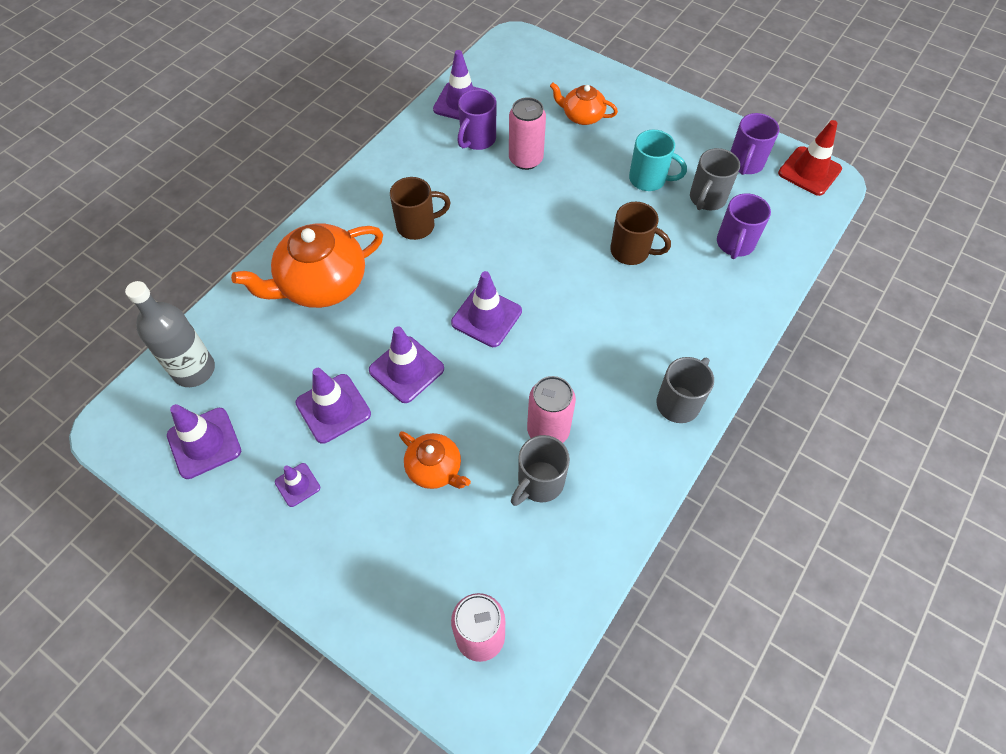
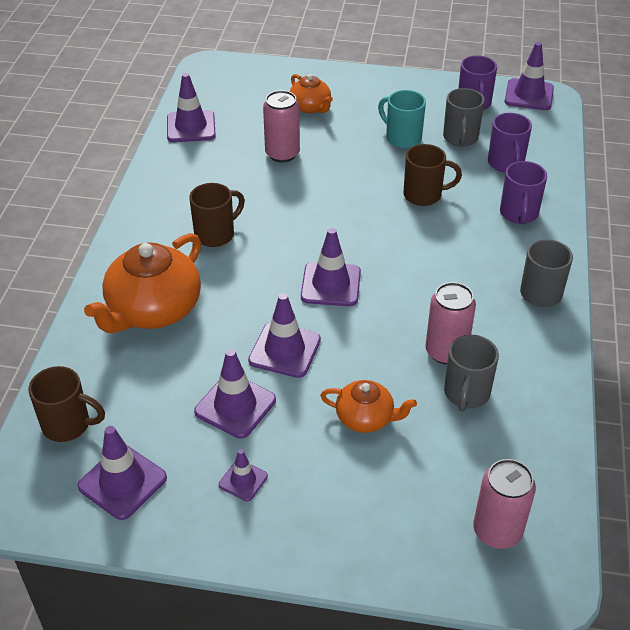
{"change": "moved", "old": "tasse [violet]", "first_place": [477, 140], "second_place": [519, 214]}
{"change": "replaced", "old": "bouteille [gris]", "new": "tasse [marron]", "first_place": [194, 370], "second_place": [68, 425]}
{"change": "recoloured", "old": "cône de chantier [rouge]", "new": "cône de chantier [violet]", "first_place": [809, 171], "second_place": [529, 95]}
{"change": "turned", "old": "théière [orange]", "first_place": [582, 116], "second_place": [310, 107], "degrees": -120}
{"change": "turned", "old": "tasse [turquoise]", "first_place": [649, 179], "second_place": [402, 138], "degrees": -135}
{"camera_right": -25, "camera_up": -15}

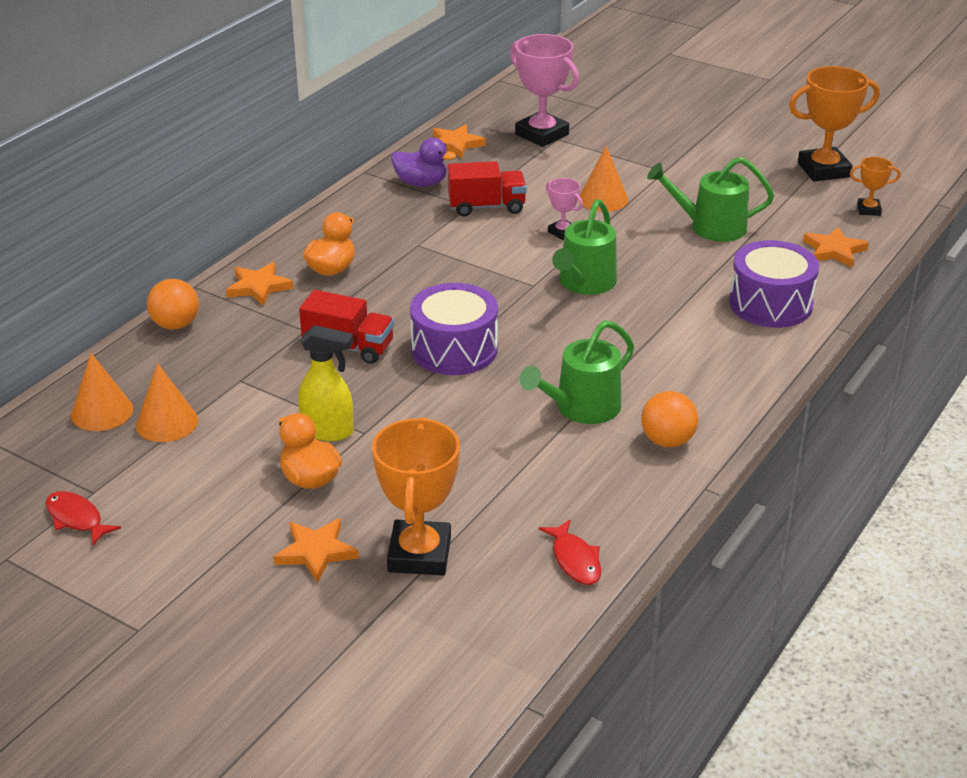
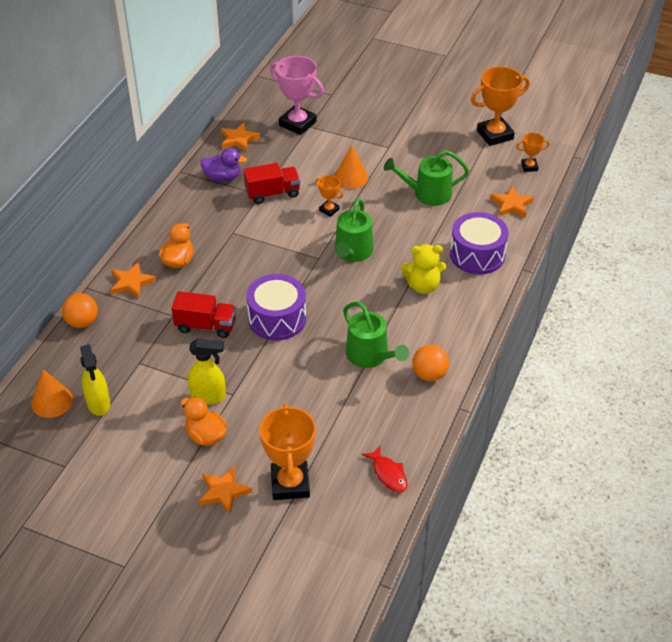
{"change": "removed", "old": "poisson [rouge]", "first_place": [77, 519]}
{"change": "added", "new": "ours en peluche [jaune]", "second_place": [423, 286]}
{"change": "replaced", "old": "cône [orange]", "new": "vaporisateur [jaune]", "first_place": [167, 422], "second_place": [98, 404]}
{"change": "recoloured", "old": "trophée [rose]", "new": "trophée [orange]", "first_place": [562, 232], "second_place": [329, 210]}
{"change": "turned", "old": "arrosoir [vert]", "first_place": [582, 408], "second_place": [370, 355], "degrees": -75}
{"camera_right": -10, "camera_up": 10}

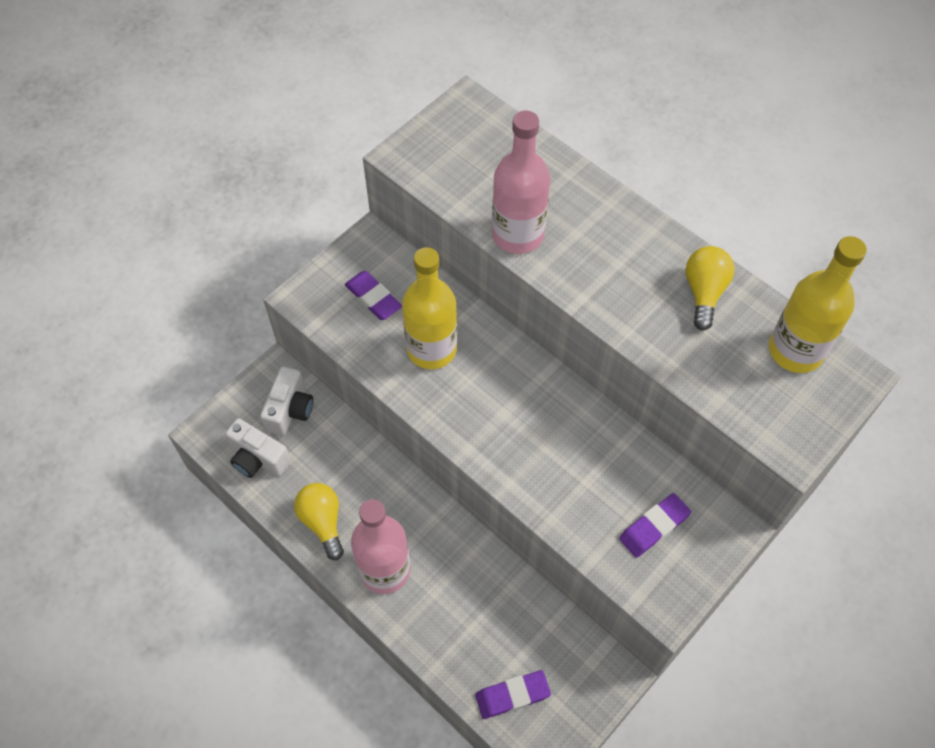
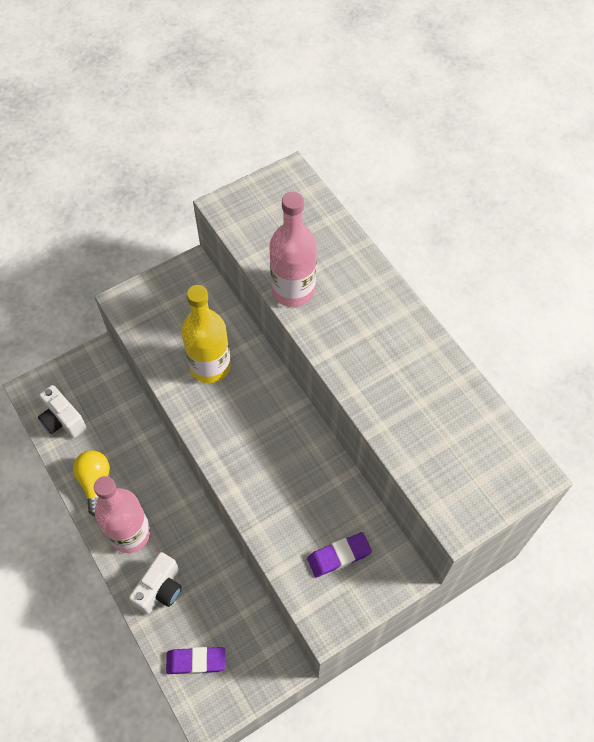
{"change": "removed", "old": "gomme [violet]", "first_place": [373, 298]}
{"change": "removed", "old": "ampoule [jaune]", "first_place": [704, 292]}
{"change": "removed", "old": "bouteille [jaune]", "first_place": [795, 350]}
{"change": "moved", "old": "appareil photo [blanc]", "first_place": [290, 410], "second_place": [160, 589]}
{"camera_right": 15, "camera_up": 0}

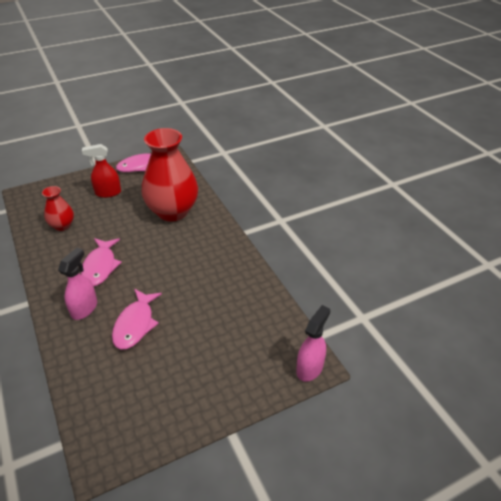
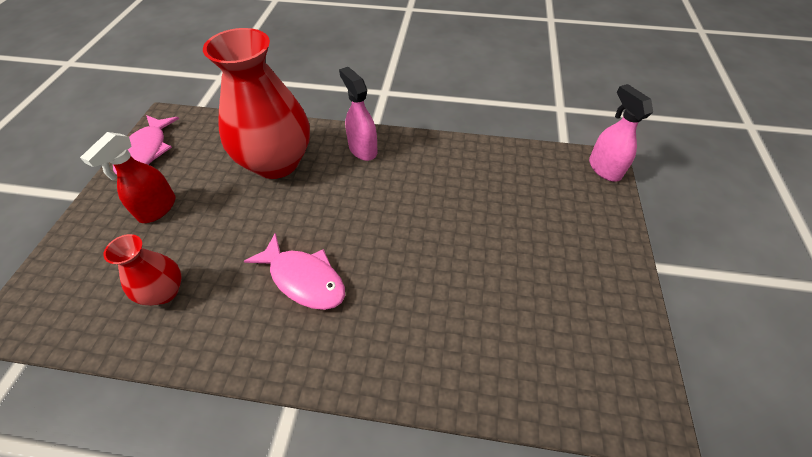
{"change": "removed", "old": "poisson [rose]", "first_place": [135, 324]}
{"change": "moved", "old": "vaporisateur [rose]", "first_place": [84, 308], "second_place": [362, 149]}
{"camera_right": -55, "camera_up": 10}

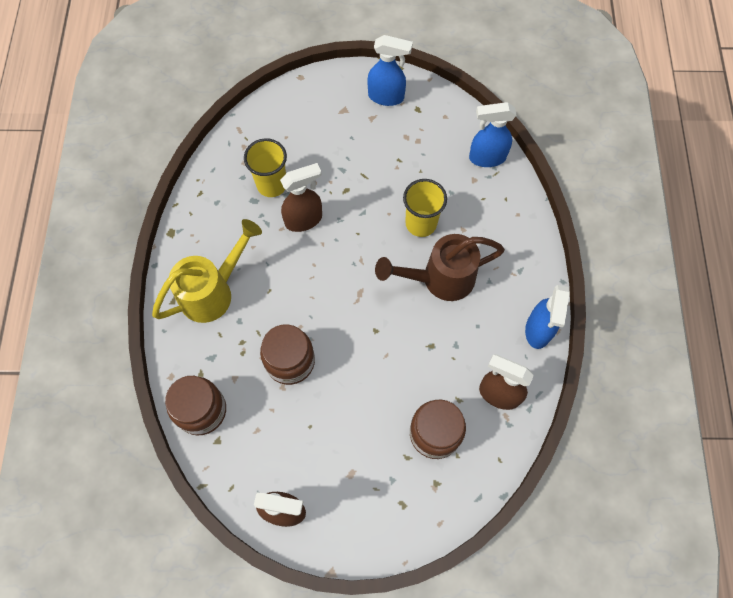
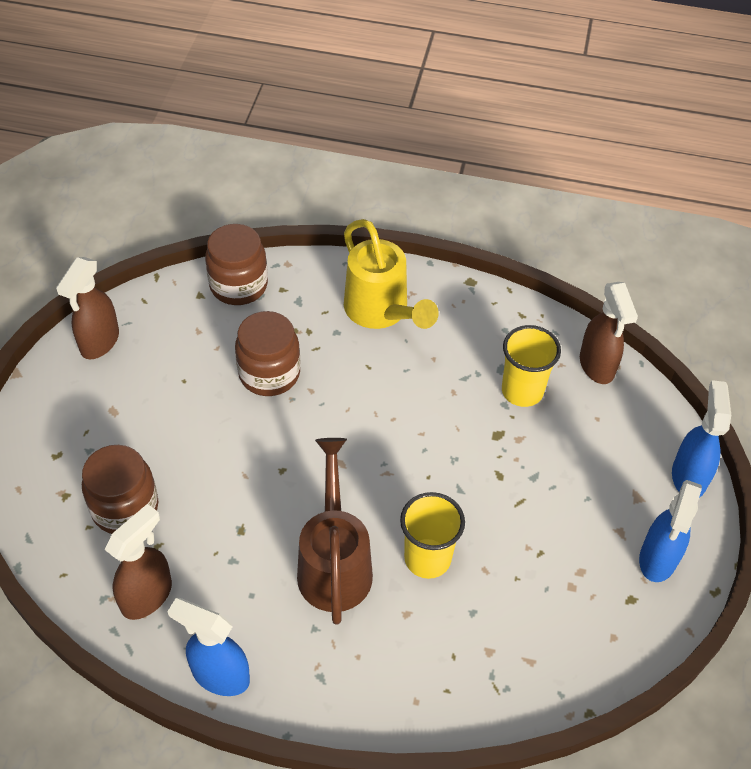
{"change": "moved", "old": "vaporisateur [marron]", "first_place": [304, 220], "second_place": [597, 366]}
{"change": "moved", "old": "vaporisateur [bleu]", "first_place": [486, 158], "second_place": [689, 476]}
{"camera_right": 100, "camera_up": -15}

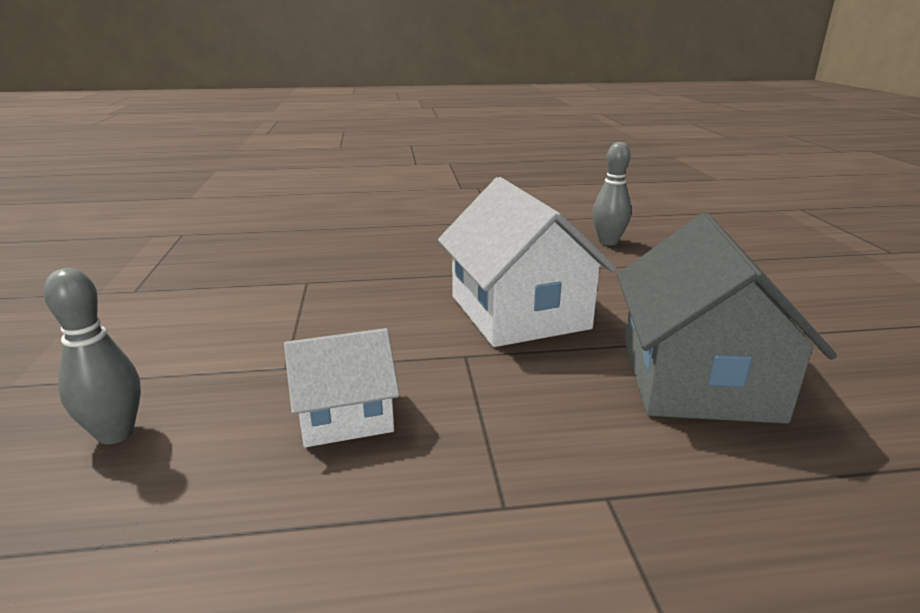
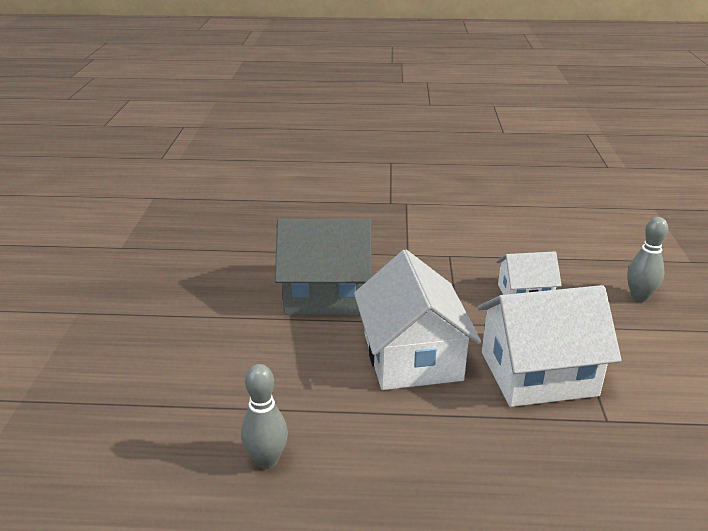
{"change": "added", "new": "maison [blanc]", "second_place": [538, 373]}
{"change": "turned", "old": "maison [gris]", "first_place": [698, 378], "second_place": [325, 294], "degrees": 75}
{"camera_right": -170, "camera_up": 5}

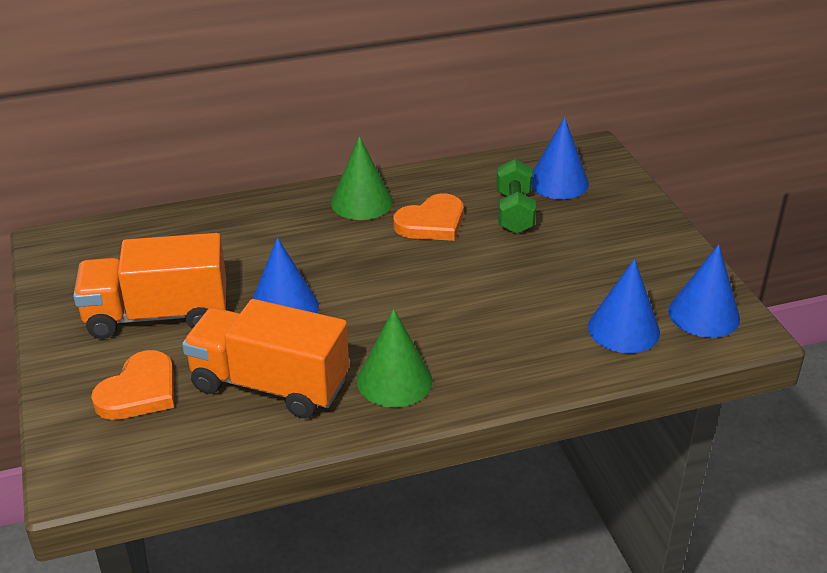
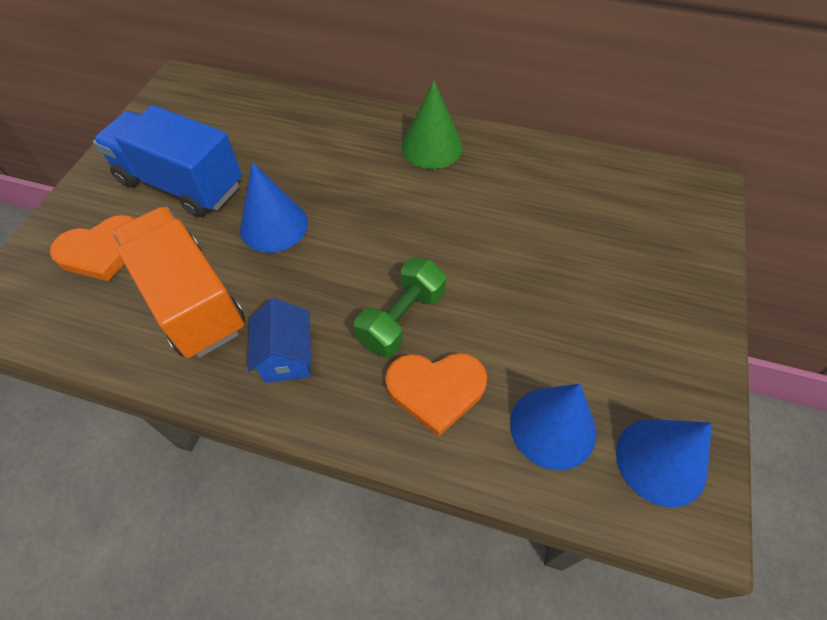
{"change": "removed", "old": "cône [bleu]", "first_place": [558, 182]}
{"change": "moved", "old": "cœur [orange]", "first_place": [431, 223], "second_place": [436, 390]}
{"change": "moved", "old": "haltère [vert]", "first_place": [514, 212], "second_place": [402, 318]}
{"change": "replaced", "old": "cône [vert]", "new": "maison [bleu]", "first_place": [394, 380], "second_place": [287, 357]}
{"change": "recoloured", "old": "camion [orange]", "new": "camion [bleu]", "first_place": [157, 315], "second_place": [181, 184]}
{"camera_right": 35, "camera_up": 20}

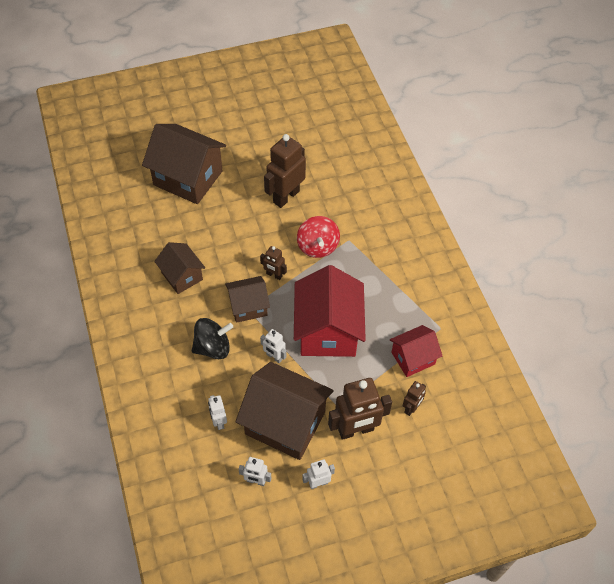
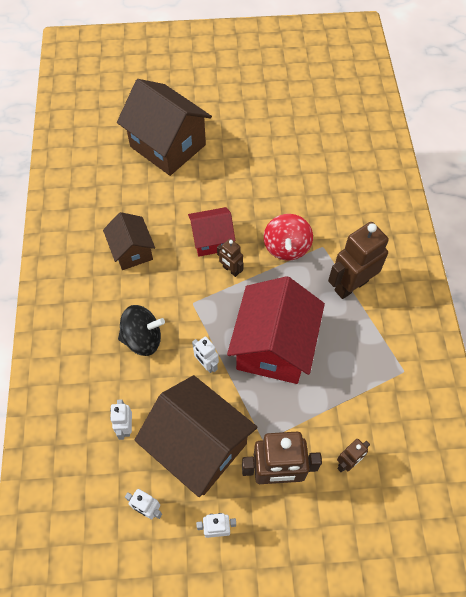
{"change": "removed", "old": "maison [marron]", "first_place": [248, 306]}
{"change": "moved", "old": "robot [marron]", "first_place": [286, 196], "second_place": [351, 285]}
{"change": "moved", "old": "maison [rouge]", "first_place": [413, 358], "second_place": [212, 240]}
{"camera_right": 15, "camera_up": 5}

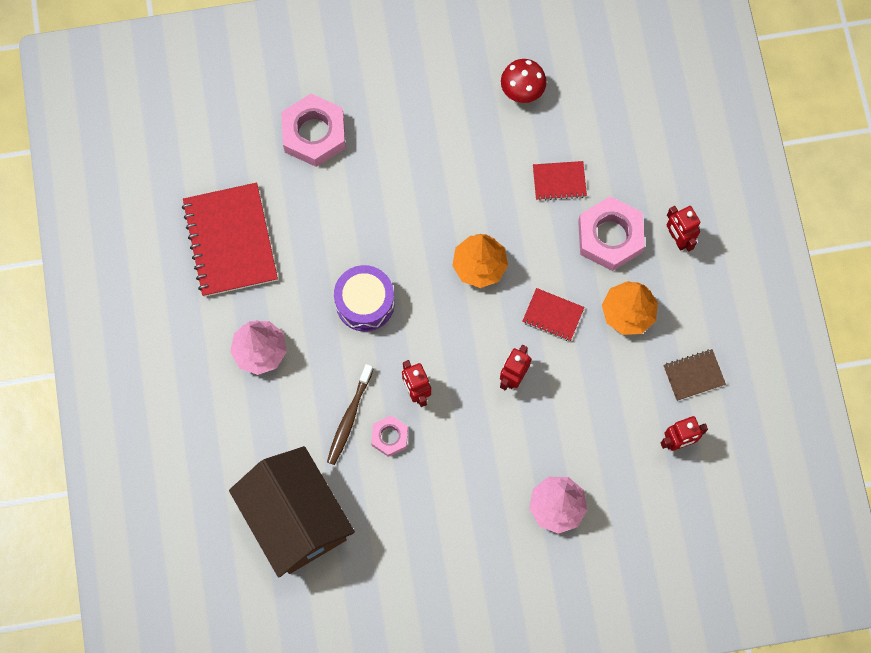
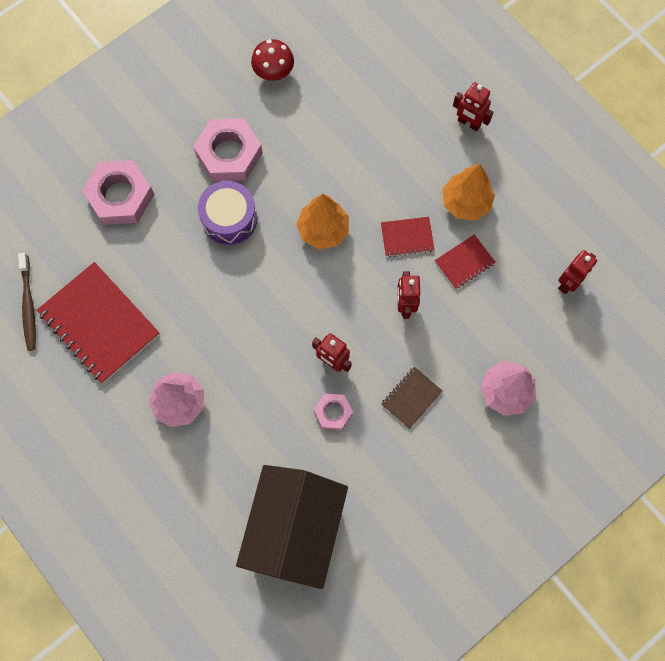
{"change": "moved", "old": "brosse à dents [marron]", "first_place": [349, 417], "second_place": [28, 305]}
{"change": "moved", "old": "tambour [violet]", "first_place": [365, 303], "second_place": [229, 219]}
{"change": "moved", "old": "carnet [rouge]", "first_place": [559, 181], "second_place": [464, 262]}
{"change": "moved", "old": "écrou [rose]", "first_place": [610, 236], "second_place": [229, 154]}
{"change": "moved", "old": "carnet [marron]", "first_place": [693, 375], "second_place": [411, 398]}
{"change": "turned", "old": "maison [marron]", "first_place": [296, 519], "second_place": [295, 529], "degrees": 75}
{"camera_right": -30, "camera_up": 0}

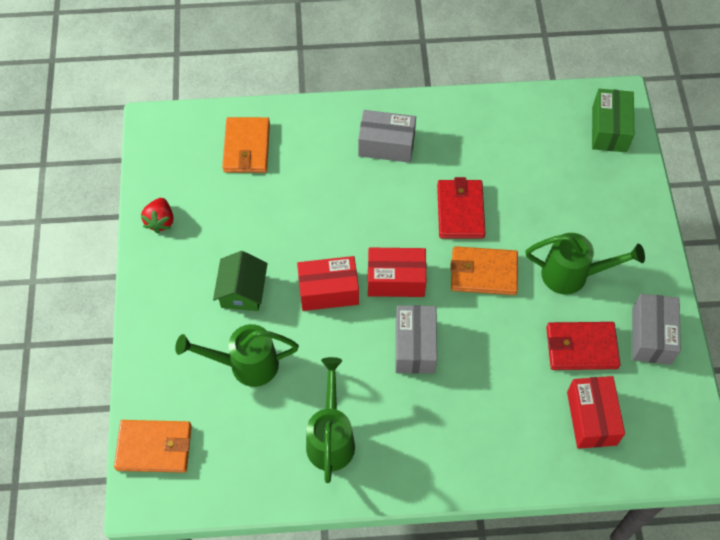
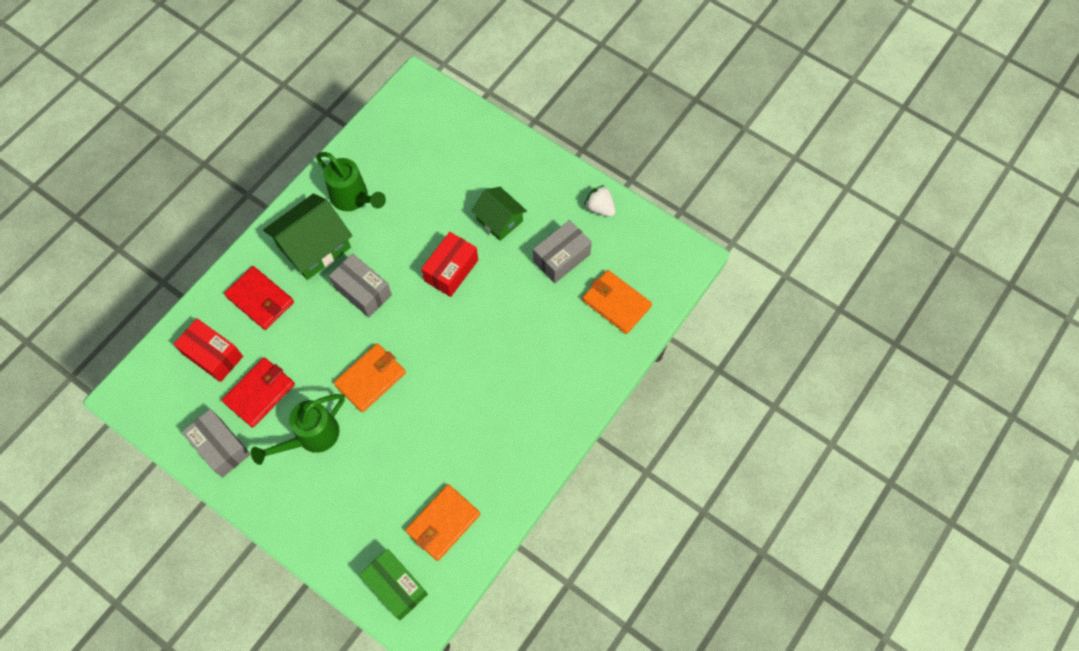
{"change": "removed", "old": "arrosoir [vert]", "first_place": [245, 365]}
{"change": "removed", "old": "boîte [rouge]", "first_place": [396, 280]}
{"change": "added", "new": "maison [vert]", "second_place": [314, 247]}
{"change": "moved", "old": "portefeuille [orange]", "first_place": [154, 447], "second_place": [443, 523]}
{"change": "moved", "old": "boîte [gris]", "first_place": [386, 145], "second_place": [561, 258]}
{"change": "moved", "old": "portefeuille [rouge]", "first_place": [460, 211], "second_place": [260, 299]}
{"change": "recoloured", "old": "fraise [rouge]", "new": "fraise [blanc]", "first_place": [160, 221], "second_place": [600, 208]}
{"camera_right": 130, "camera_up": 5}

